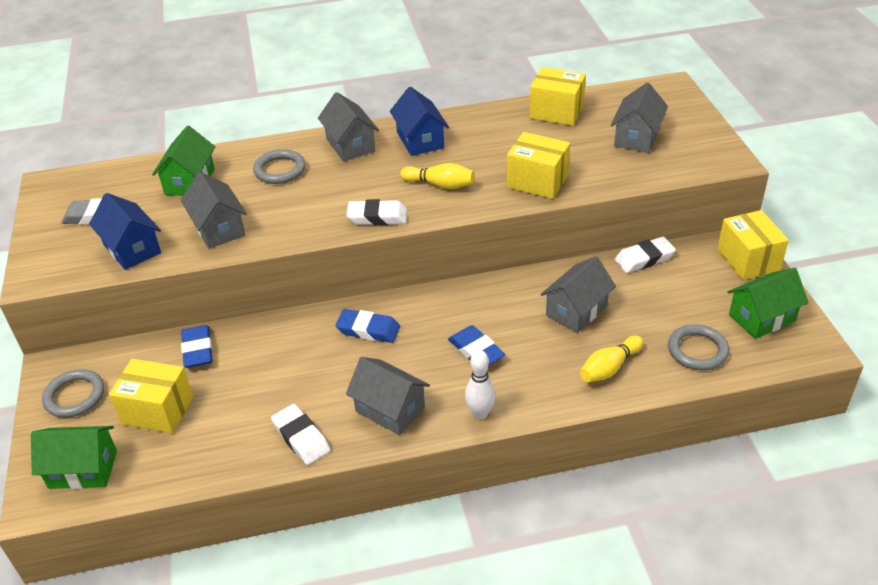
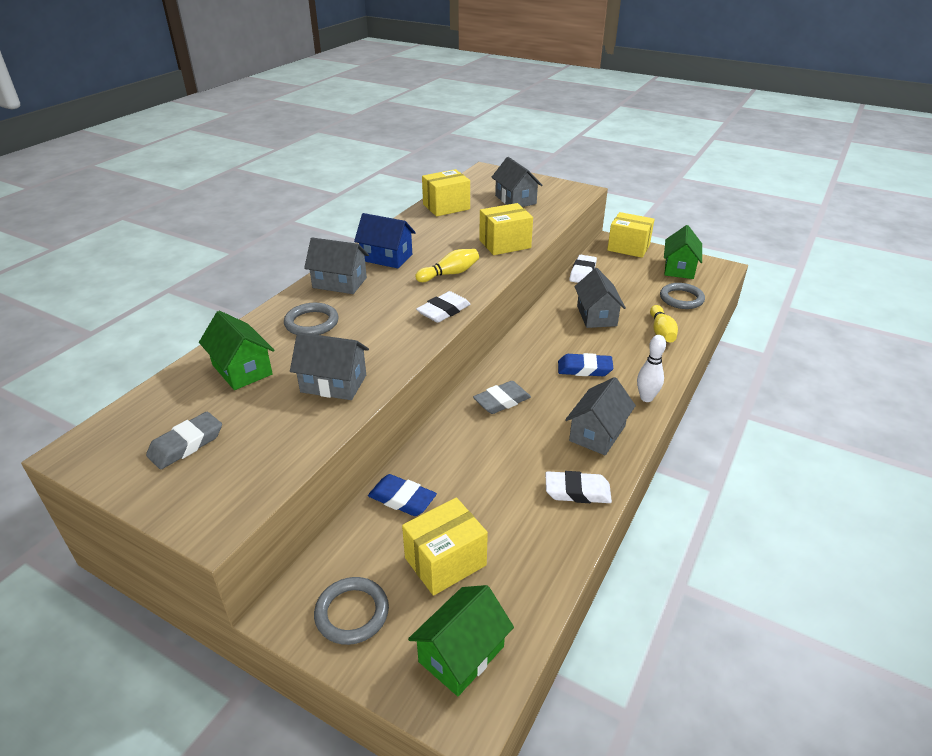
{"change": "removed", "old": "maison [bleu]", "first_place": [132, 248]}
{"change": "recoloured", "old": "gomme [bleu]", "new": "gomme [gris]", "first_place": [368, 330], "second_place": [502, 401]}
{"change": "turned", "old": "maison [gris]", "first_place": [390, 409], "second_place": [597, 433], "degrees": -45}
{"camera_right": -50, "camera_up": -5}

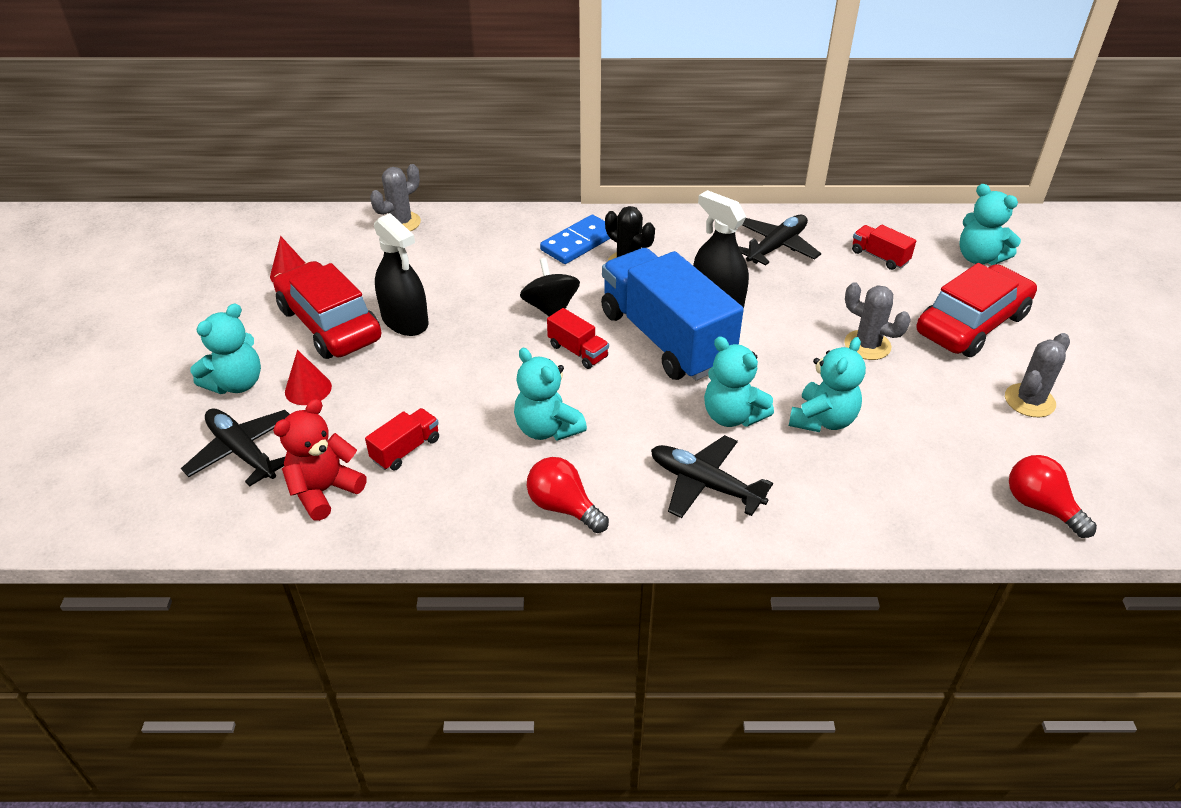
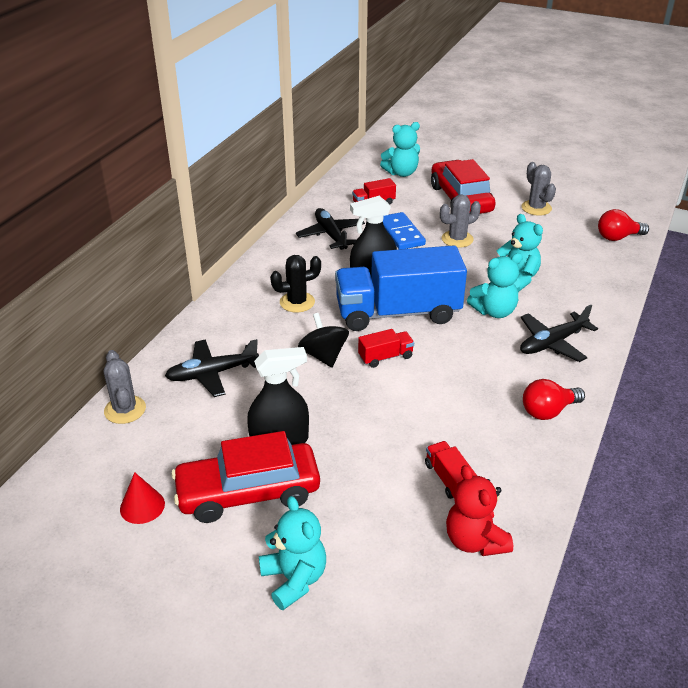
{"change": "removed", "old": "cône [rouge]", "first_place": [308, 389]}
{"change": "removed", "old": "ours en peluche [turquoise]", "first_place": [547, 429]}
{"change": "moved", "old": "avion [noir]", "first_place": [242, 452], "second_place": [212, 374]}
{"change": "moved", "old": "domino [bleu]", "first_place": [579, 243], "second_place": [401, 233]}
{"change": "turned", "old": "toupie [noir]", "first_place": [550, 308], "second_place": [323, 355], "degrees": 60}
{"camera_right": -65, "camera_up": -5}

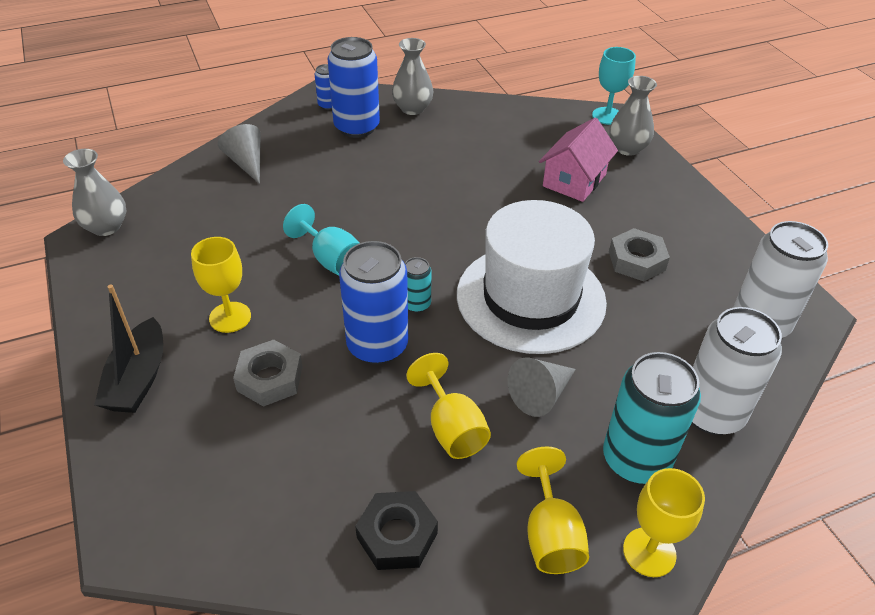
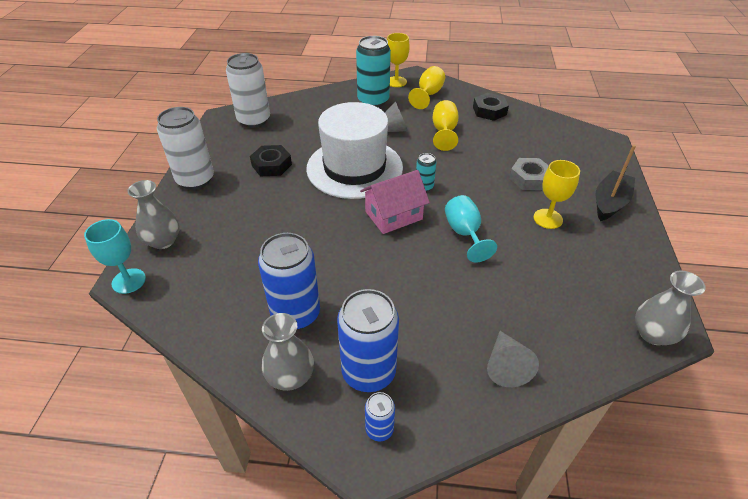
{"change": "moved", "old": "canette [bleu]", "first_place": [377, 345], "second_place": [296, 314]}
{"change": "moved", "old": "maison [rose]", "first_place": [574, 180], "second_place": [393, 215]}
{"change": "moved", "old": "canette [blanc]", "first_place": [711, 413], "second_place": [195, 179]}
{"change": "recoloured", "old": "écrou [gris]", "new": "écrou [noir]", "first_place": [636, 261], "second_place": [271, 165]}
{"camera_right": -150, "camera_up": 0}

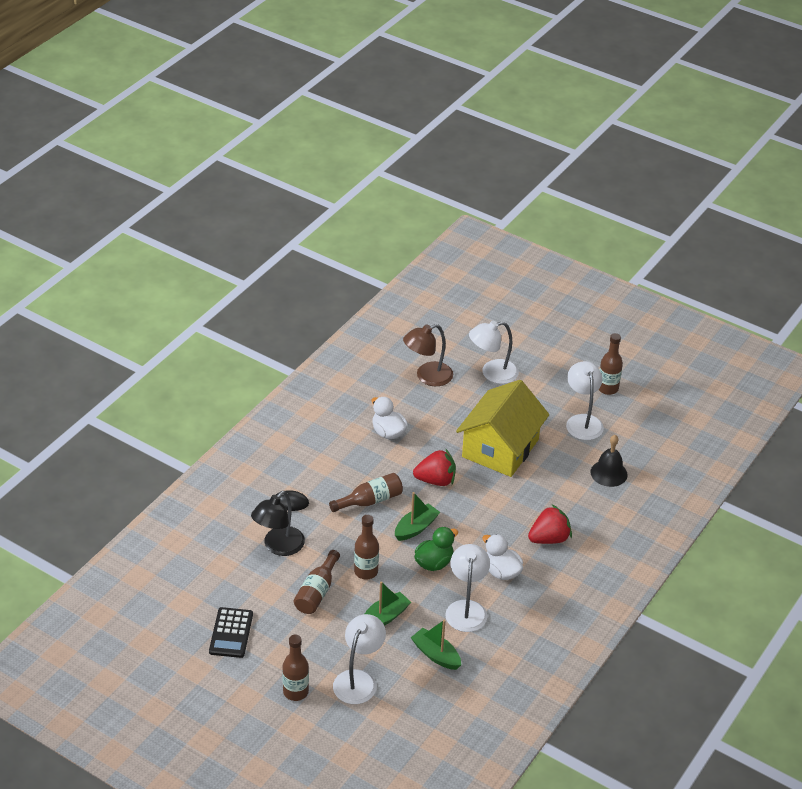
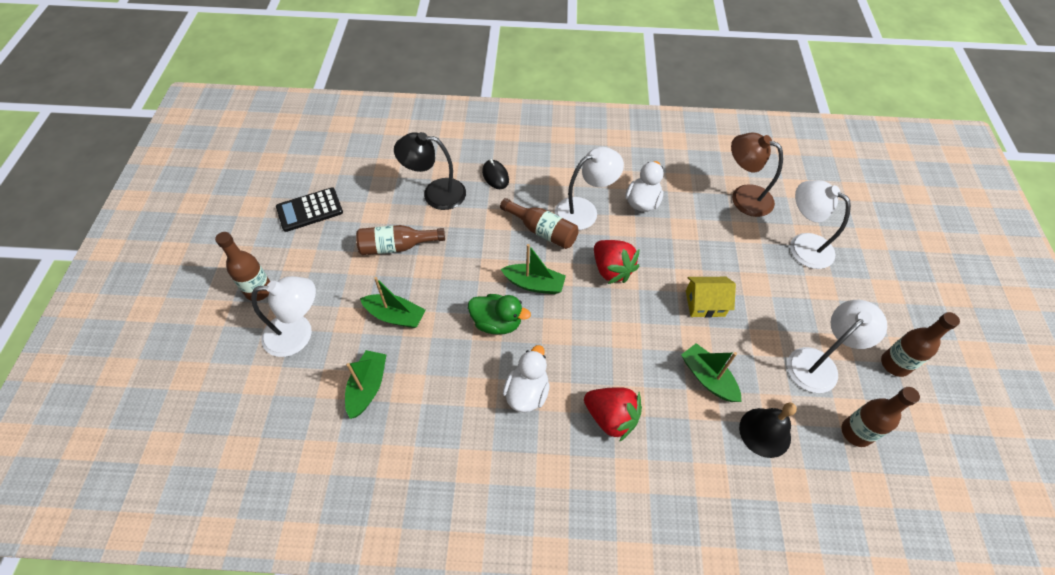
{"change": "added", "new": "bateau [vert]", "second_place": [708, 378]}
{"change": "moved", "old": "bouteille [marron]", "first_place": [366, 571], "second_place": [856, 432]}
{"change": "moved", "old": "lampe [blanc]", "first_place": [466, 608], "second_place": [584, 210]}
{"change": "resized", "old": "maison [jaune]", "first_place": [500, 448], "second_place": [705, 303], "factor": 0.45}
{"camera_right": 60, "camera_up": 15}

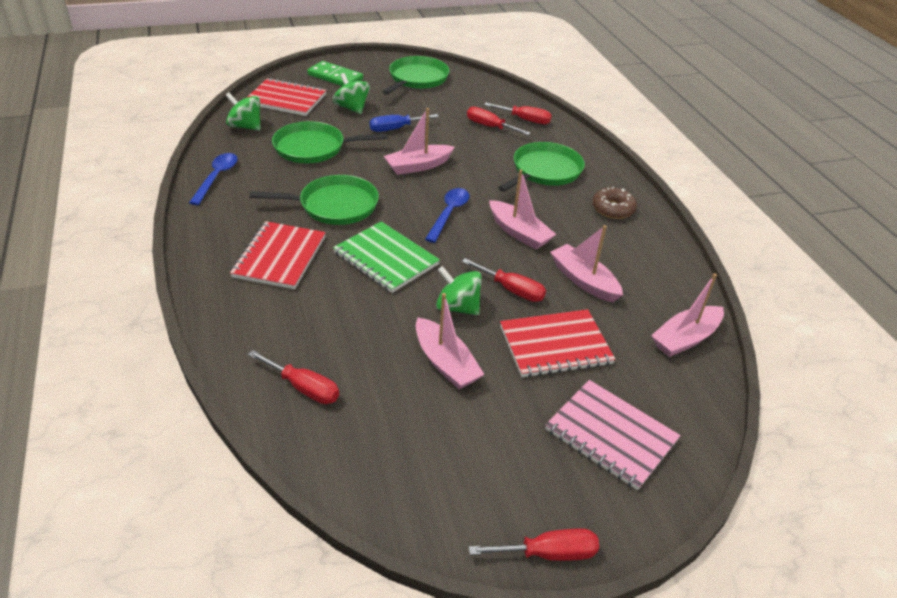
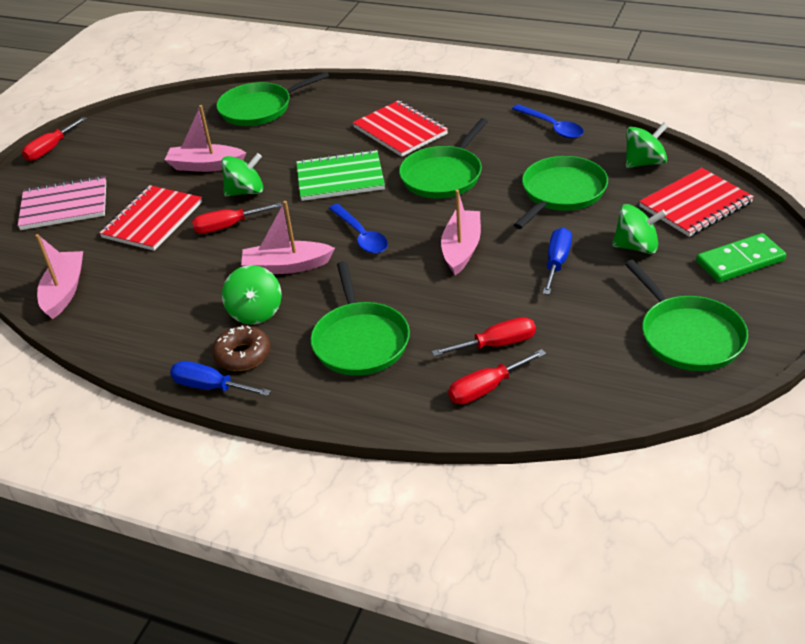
{"change": "removed", "old": "bateau [rose]", "first_place": [584, 281]}
{"change": "added", "new": "tournevis [bleu]", "second_place": [210, 387]}
{"change": "added", "new": "toupie [vert]", "second_place": [255, 312]}
{"change": "replaced", "old": "tournevis [rouge]", "new": "poêle [vert]", "first_place": [304, 388], "second_place": [259, 108]}
{"camera_right": 135, "camera_up": 0}

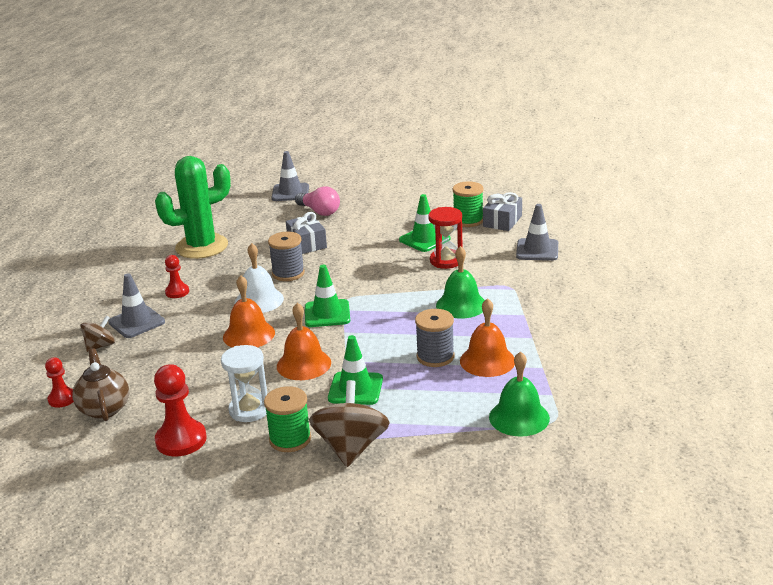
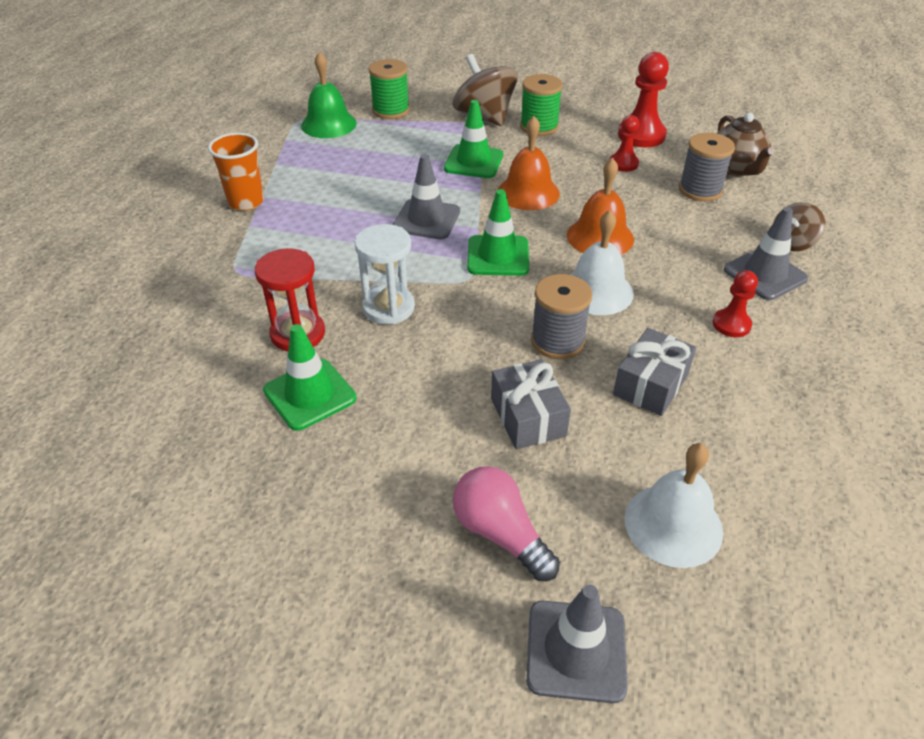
{"change": "removed", "old": "cactus [vert]", "first_place": [202, 247]}
{"change": "removed", "old": "cloche [vert]", "first_place": [461, 305]}
{"change": "removed", "old": "cloche [orange]", "first_place": [487, 361]}
{"change": "added", "new": "gobelet [orange]", "second_place": [246, 202]}
{"change": "added", "new": "cloche [blanc]", "second_place": [673, 524]}
{"change": "moved", "old": "pion [rouge]", "first_place": [62, 399], "second_place": [623, 164]}
{"change": "moved", "old": "sablier [blanc]", "first_place": [249, 410], "second_place": [388, 308]}
{"change": "moved", "old": "bobine [gris]", "first_place": [435, 357], "second_place": [700, 190]}
{"change": "moved", "old": "bobine [vert]", "first_place": [468, 220], "second_place": [391, 110]}
{"change": "moved", "old": "cadeau [gris]", "first_place": [502, 221], "second_place": [650, 384]}
{"change": "moved", "old": "cône de chantier [gris]", "first_place": [537, 250], "second_place": [426, 219]}
{"change": "turned", "old": "toupie [marron]", "first_place": [351, 447], "second_place": [484, 116], "degrees": 135}
{"camera_right": -175, "camera_up": 15}

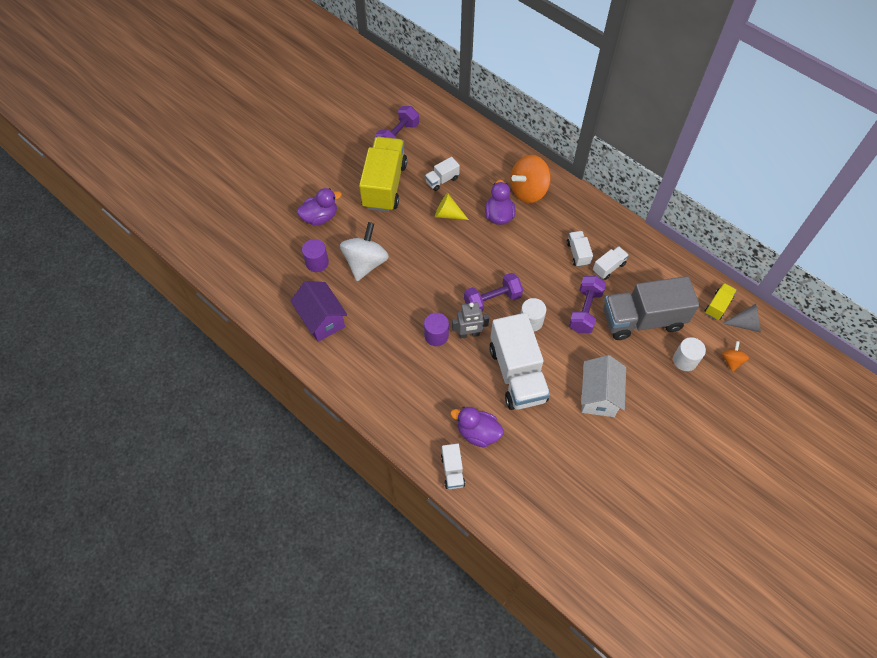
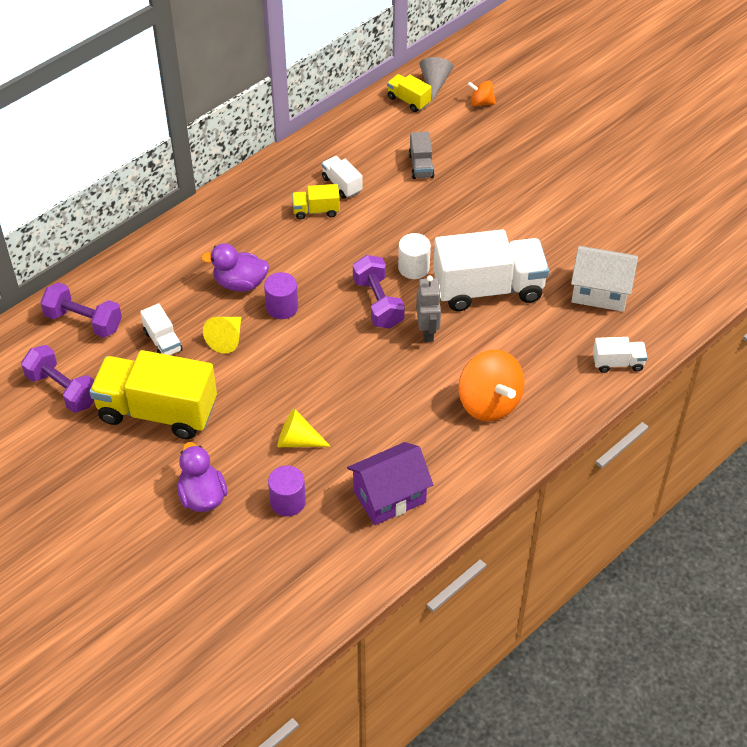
{"change": "removed", "old": "canard [violet]", "first_place": [477, 433]}
{"change": "removed", "old": "cylindre [blanc]", "first_place": [685, 360]}
{"change": "moved", "old": "cylindre [violet]", "first_place": [436, 335], "second_place": [282, 307]}
{"change": "moved", "old": "toupie [orange]", "first_place": [528, 191], "second_place": [489, 403]}
{"change": "moved", "old": "haltère [violet]", "first_place": [585, 311], "second_place": [84, 321]}
{"change": "moved", "old": "maison [blanc]", "first_place": [598, 396], "second_place": [600, 292]}
{"change": "replaced", "old": "toupie [blanc]", "new": "cône [jaune]", "first_place": [365, 263], "second_place": [297, 440]}
{"change": "recoloured", "old": "camion [blanc]", "new": "camion [jaune]", "first_place": [578, 253], "second_place": [316, 211]}
{"change": "resized", "old": "camion [gris]", "first_place": [642, 320], "second_place": [421, 166], "factor": 0.45}
{"camera_right": -85, "camera_up": -10}

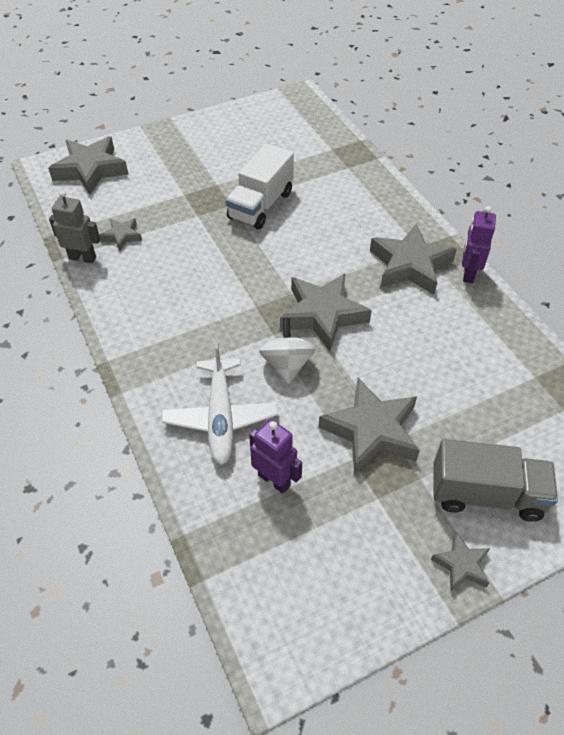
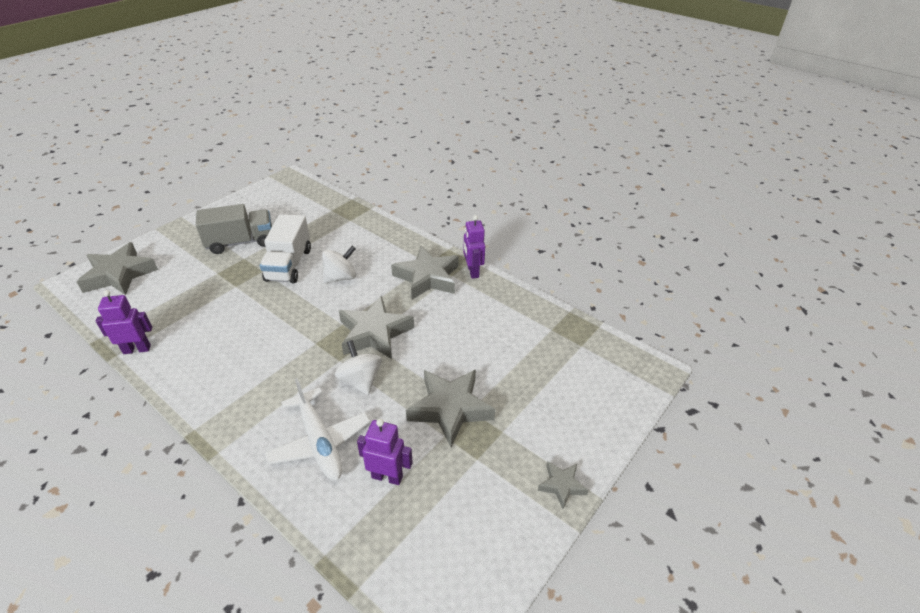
{"change": "removed", "old": "étoile [gris]", "first_place": [122, 236]}
{"change": "added", "new": "toupie [blanc]", "second_place": [341, 277]}
{"change": "moved", "old": "camion [gris]", "first_place": [486, 494], "second_place": [240, 242]}
{"change": "recoloured", "old": "robot [gris]", "new": "robot [violet]", "first_place": [82, 258], "second_place": [137, 349]}
{"camera_right": -25, "camera_up": -10}

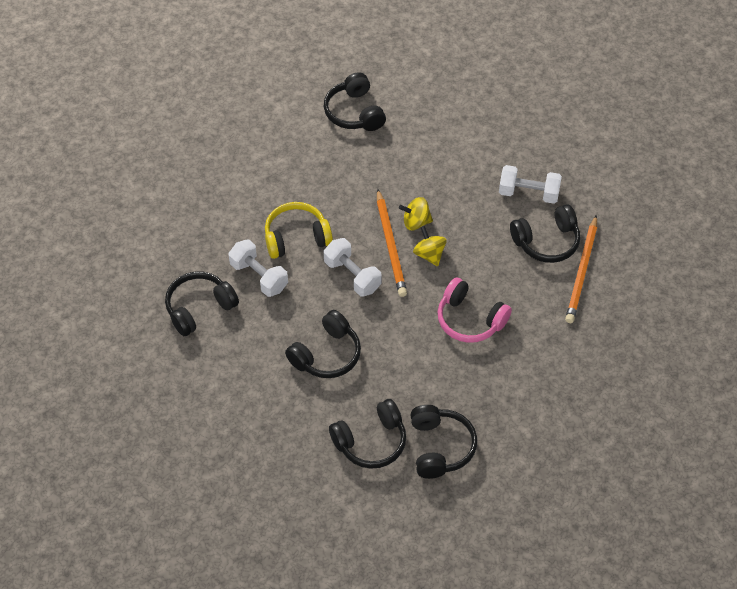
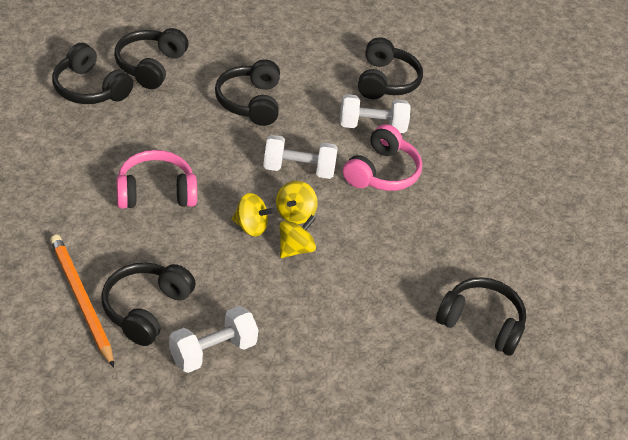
{"change": "replaced", "old": "crayon [orange]", "new": "toupie [jaune]", "first_place": [390, 245], "second_place": [295, 214]}
{"change": "recoloured", "old": "casque audio [jaune]", "new": "casque audio [rose]", "first_place": [296, 238], "second_place": [381, 172]}
{"camera_right": 130, "camera_up": -10}

